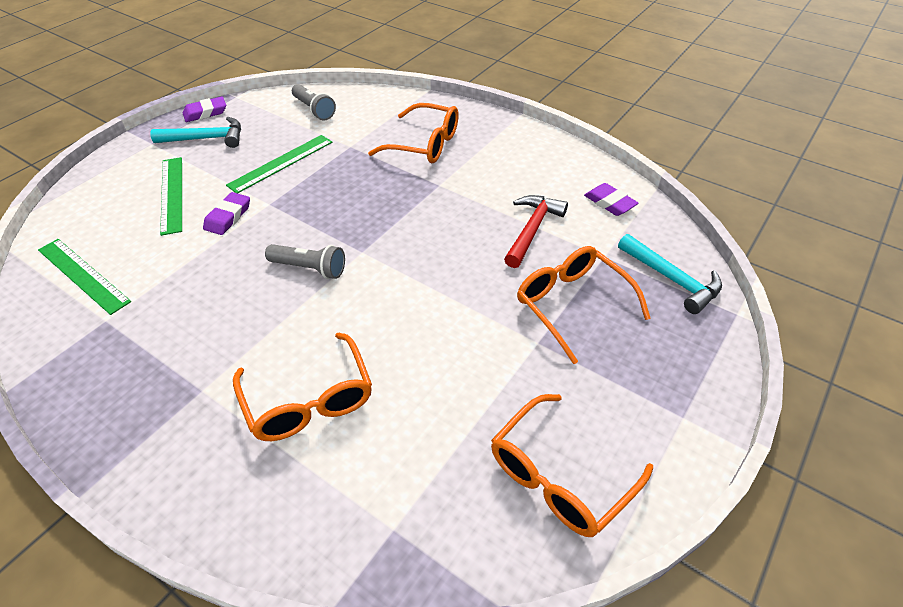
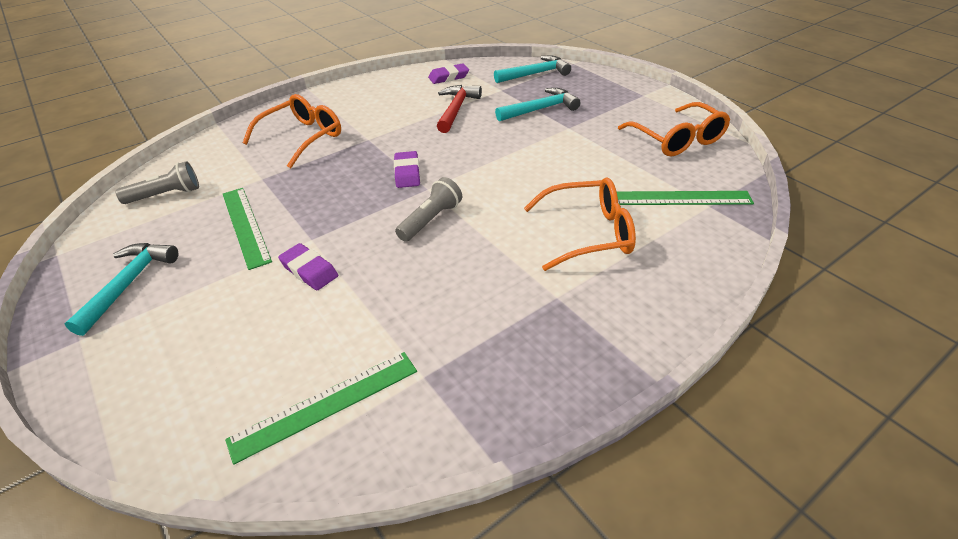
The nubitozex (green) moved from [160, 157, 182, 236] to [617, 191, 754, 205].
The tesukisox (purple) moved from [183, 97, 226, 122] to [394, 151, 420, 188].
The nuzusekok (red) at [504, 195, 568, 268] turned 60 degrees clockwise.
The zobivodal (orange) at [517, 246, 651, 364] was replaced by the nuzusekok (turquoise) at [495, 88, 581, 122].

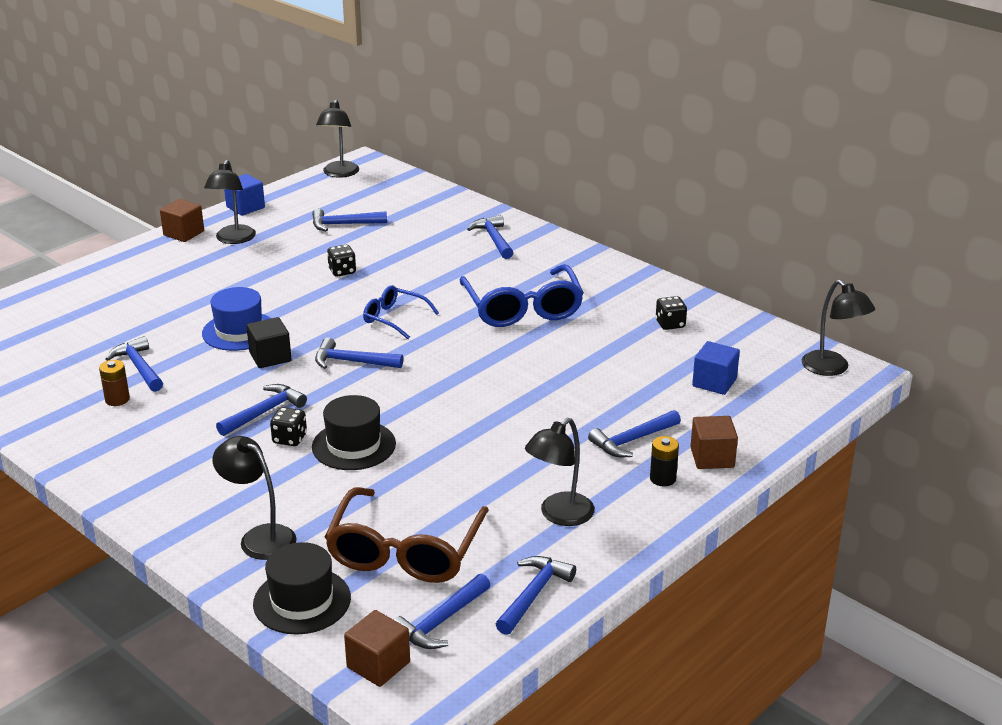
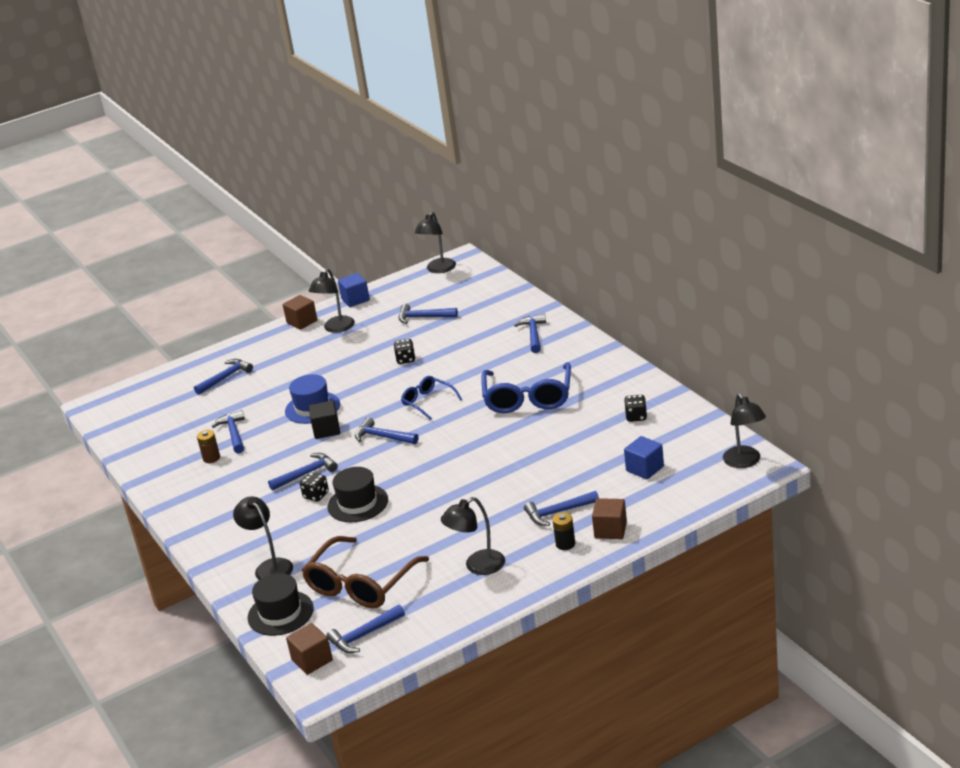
The nuzusekok (blue) moved from [496, 556, 576, 635] to [194, 359, 253, 395].

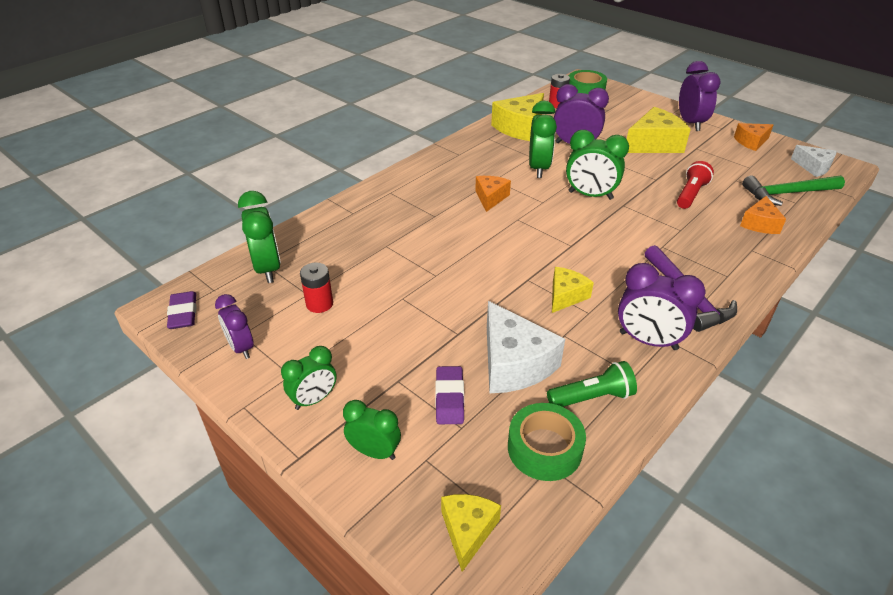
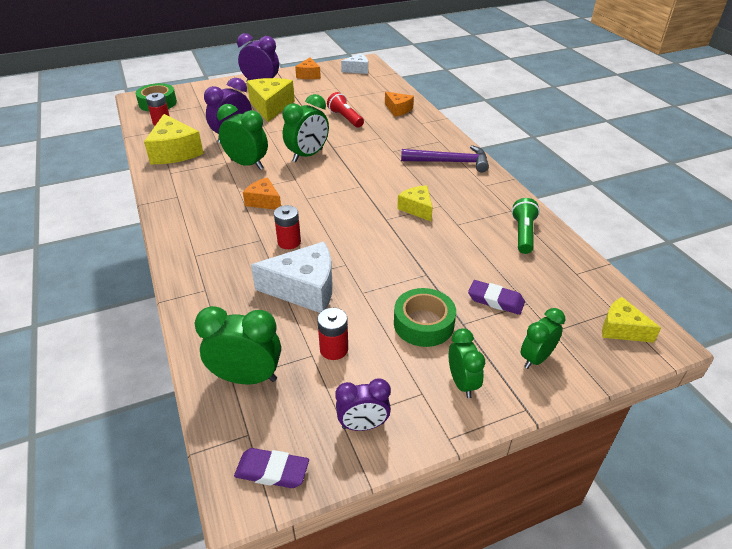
The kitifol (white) moved from [487, 301, 565, 393] to [251, 242, 333, 313].
The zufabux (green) moved from [508, 403, 586, 481] to [394, 288, 456, 347].
The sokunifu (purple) at [618, 263, 705, 350] disappeared.
The nuzusekok (green) at [742, 175, 845, 206] disappeared.
The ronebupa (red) at [274, 205, 301, 249] appeared.

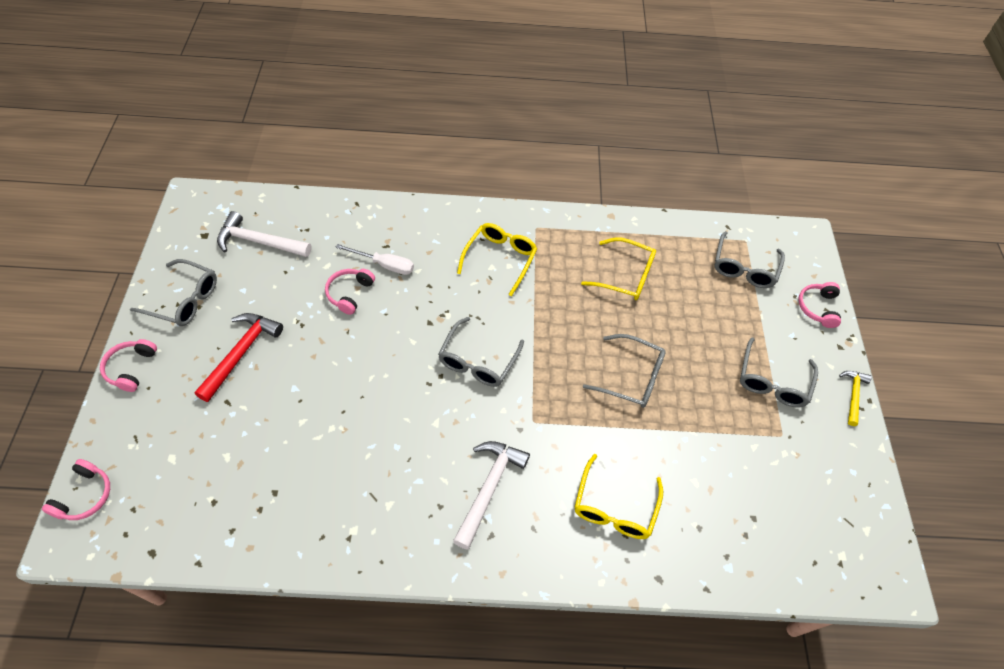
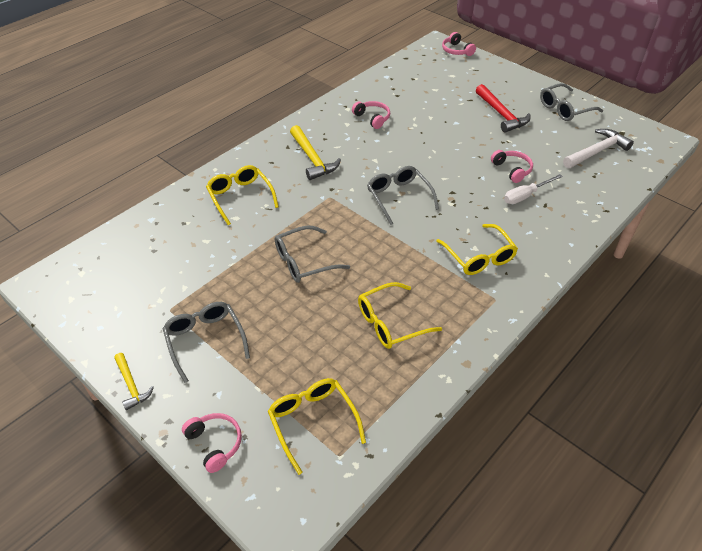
The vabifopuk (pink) moved from [100, 339, 157, 392] to [352, 101, 390, 129].
The nuzusekok (white) at [453, 441, 530, 550] became the nuzusekok (yellow) at [290, 125, 341, 180].
The zobivodal (grey) at [714, 231, 785, 288] became the zobivodal (yellow) at [268, 378, 366, 475].

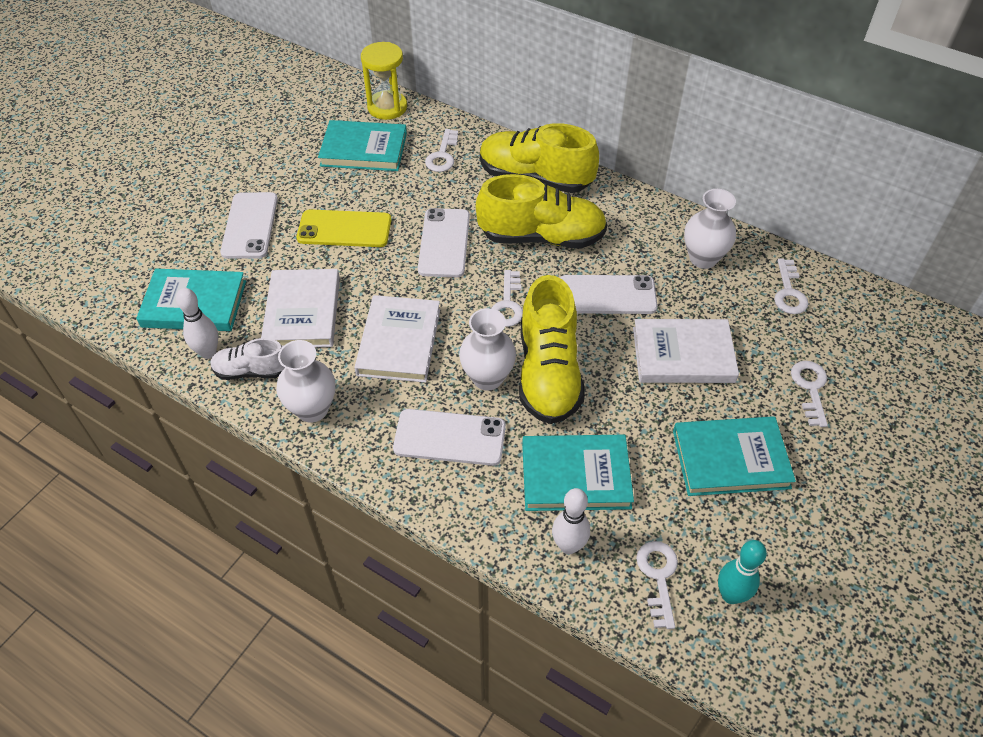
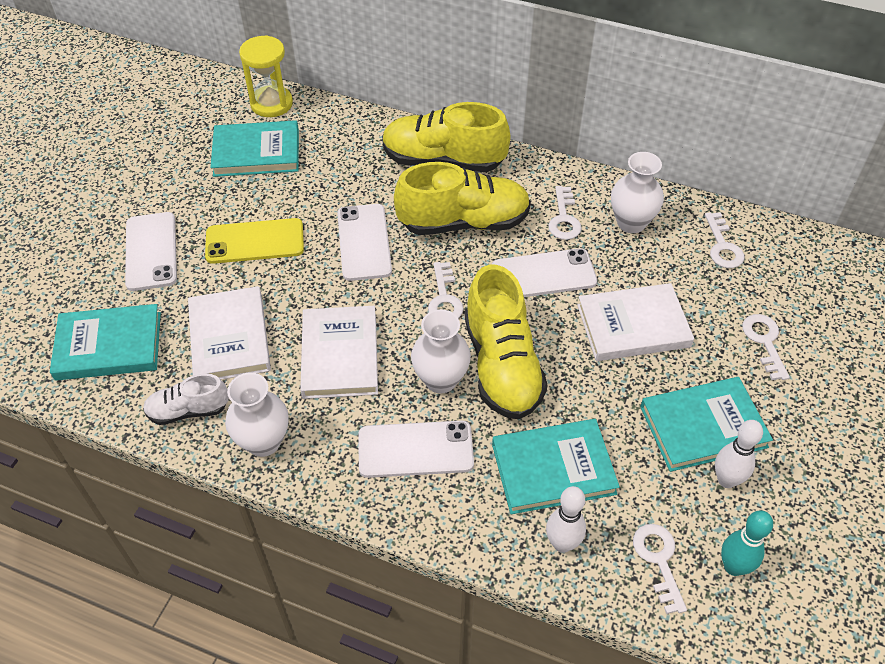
The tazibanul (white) moved from [176, 288, 218, 359] to [715, 420, 763, 488].
The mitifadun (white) moved from [425, 129, 458, 172] to [548, 186, 582, 240].

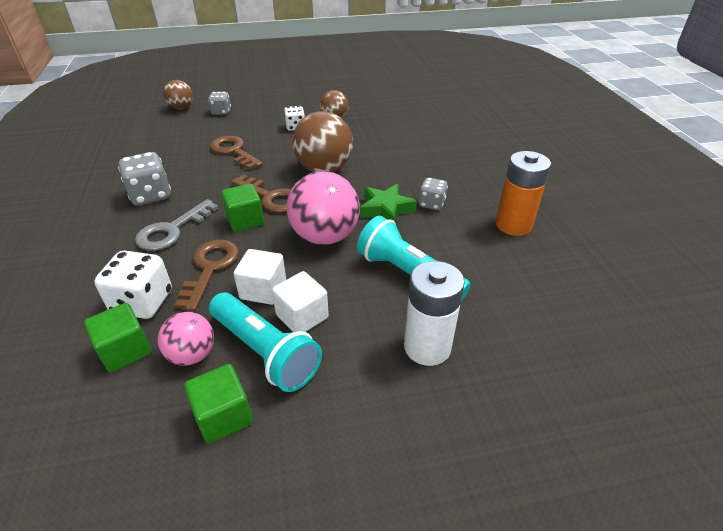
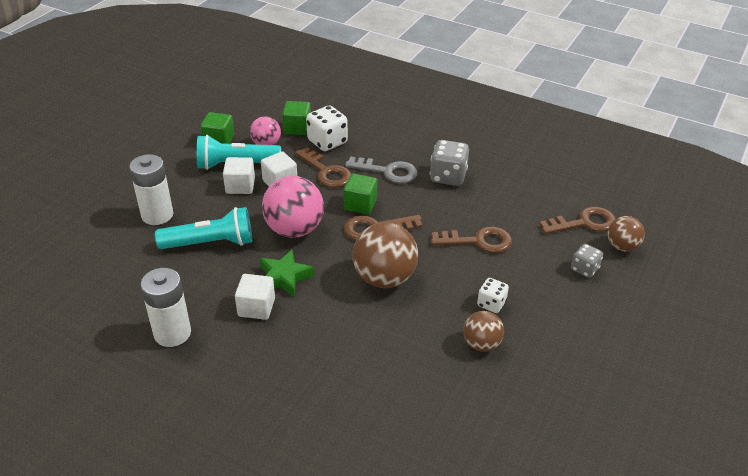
The mitifadun (grey) at [135, 199, 218, 251] turned 120 degrees clockwise.
The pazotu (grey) at [419, 178, 448, 210] was replaced by the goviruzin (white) at [235, 274, 275, 320].
The ronebupa (orange) at [496, 151, 551, 236] became the ronebupa (white) at [141, 268, 191, 347].
The mitifadun (brown) at [539, 207, 616, 234] appeared.

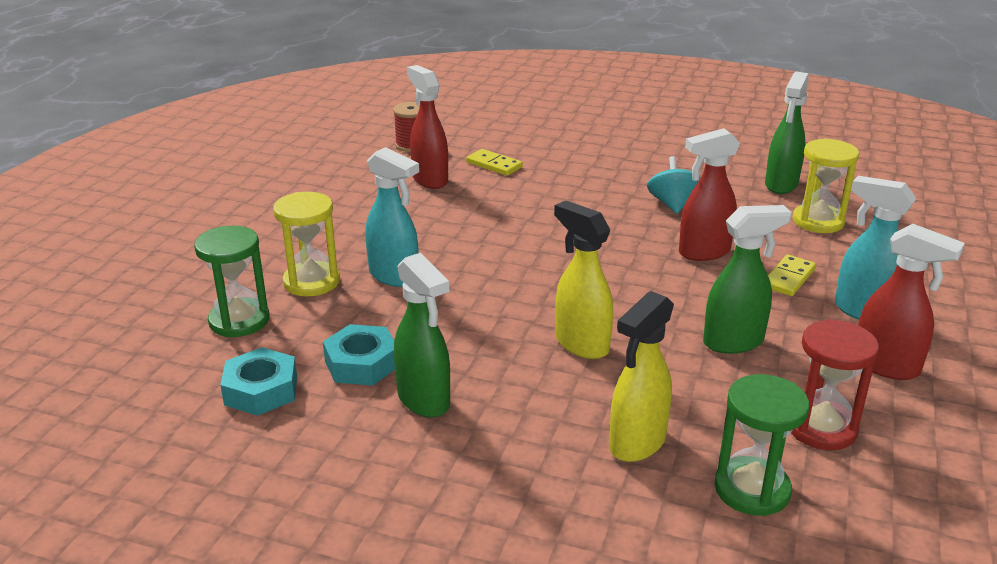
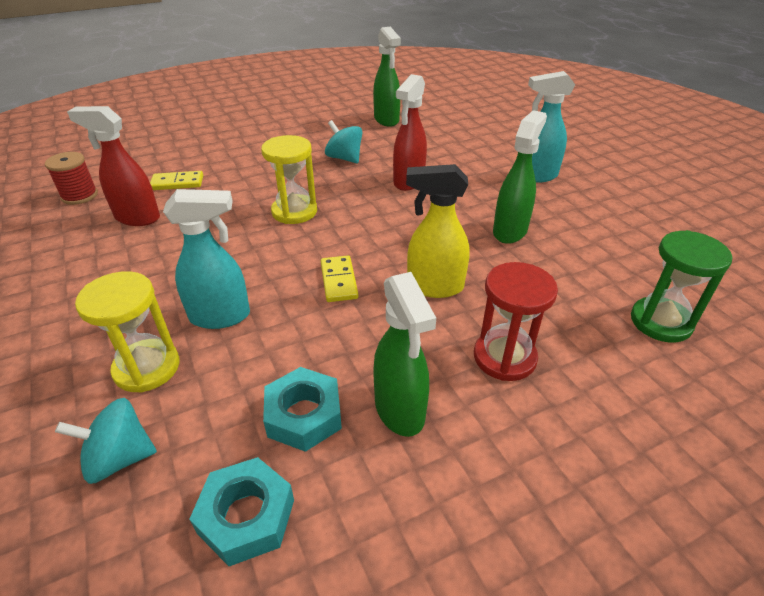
The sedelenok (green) at [194, 226, 269, 337] was replaced by the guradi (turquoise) at [55, 398, 157, 484].
The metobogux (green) at [394, 253, 450, 418] turned 60 degrees clockwise.
The metobogux (yellow) at [609, 291, 674, 462] disappeared.
The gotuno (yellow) moved from [768, 255, 816, 296] to [321, 256, 358, 302].
The sedelenok (red) moved from [791, 319, 879, 450] to [474, 262, 558, 381].
The sedelenok (yellow) moved from [793, 138, 859, 233] to [261, 135, 317, 224].
The metobogux (red) at [858, 224, 965, 380] disappeared.

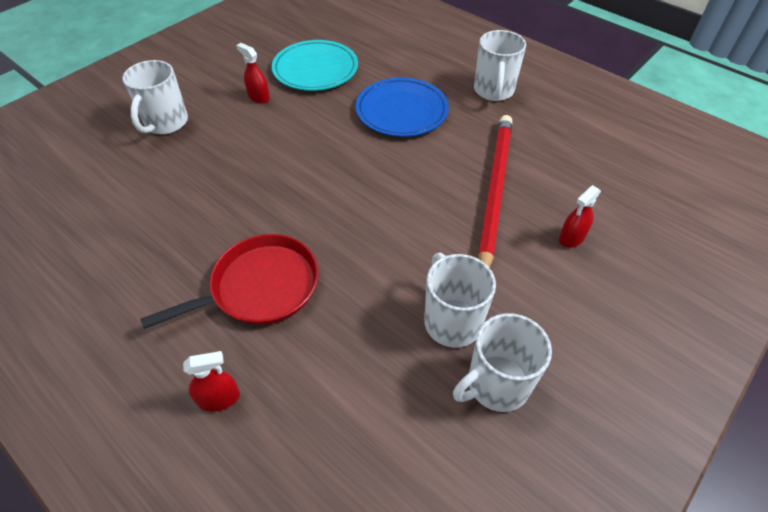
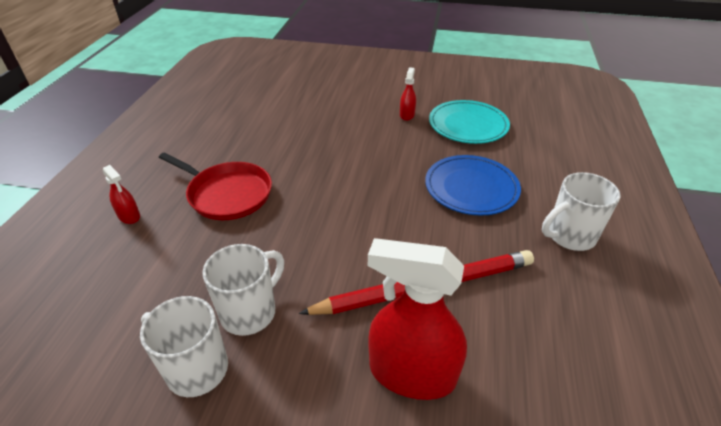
The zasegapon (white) at [122, 60, 188, 134] disappeared.
The metobogux (red) at [559, 185, 601, 248] changed to 2.18 times the size.

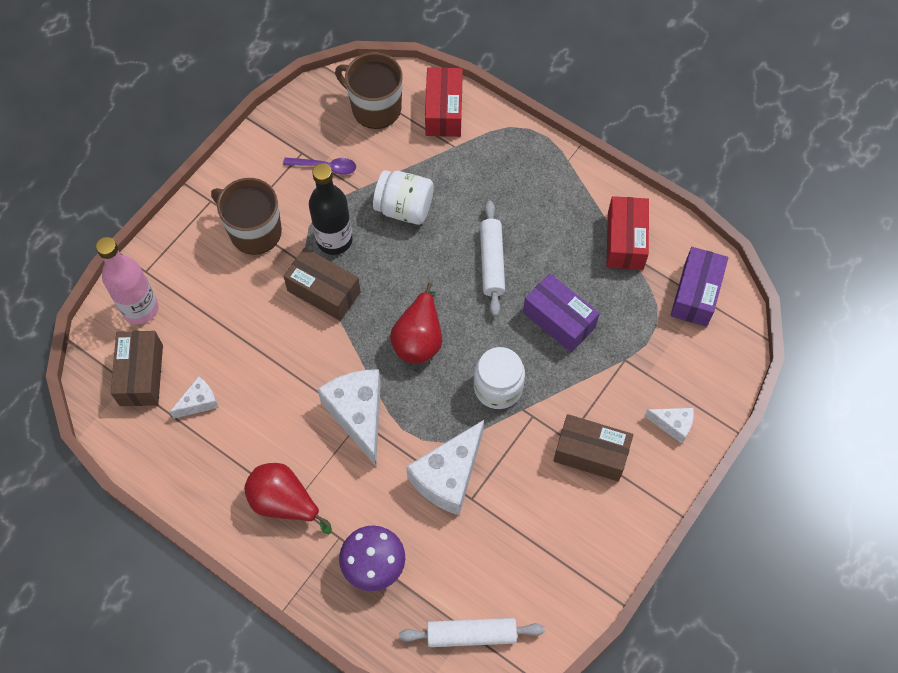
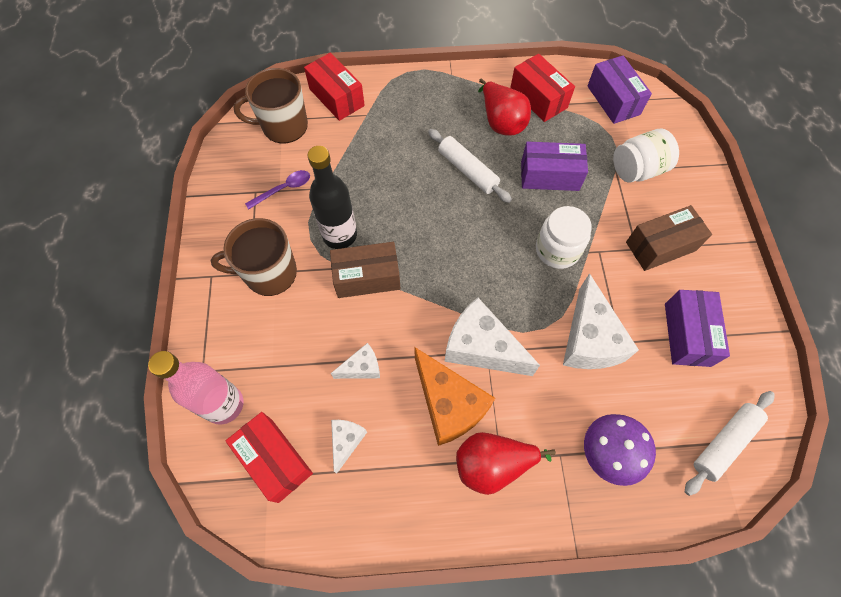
The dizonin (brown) at [111, 331, 163, 406] became the dizonin (red) at [226, 412, 313, 503].
The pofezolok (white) moved from [373, 170, 434, 225] to [613, 128, 679, 183].
The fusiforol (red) moved from [390, 283, 442, 364] to [478, 79, 531, 136].
The kitifol (white) moved from [645, 408, 694, 444] to [331, 343, 380, 379].
The kitifol (orange) at [414, 347, 495, 446] appeared.
The dizonin (purple) at [665, 290, 730, 367] appeared.

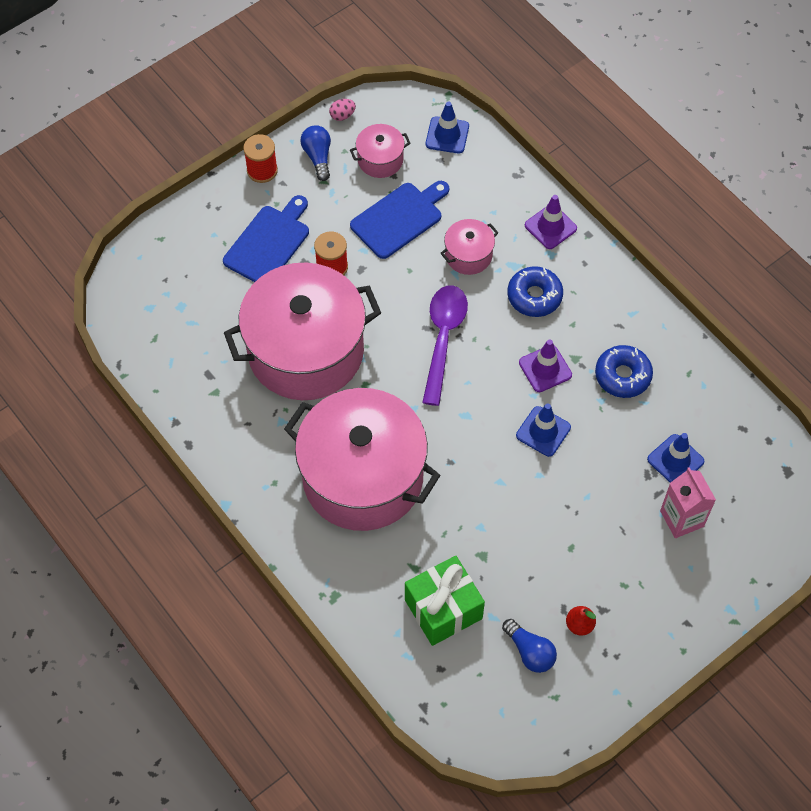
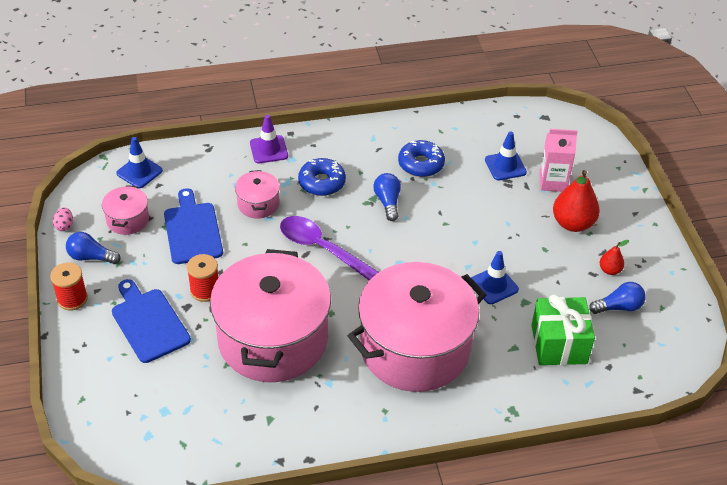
The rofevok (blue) moved from [516, 403, 571, 457] to [471, 251, 519, 304].
The rofevok (purple) at [519, 339, 572, 392] was replaced by the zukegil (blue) at [373, 173, 401, 221].
The fusiforol (red) at [553, 170, 599, 232] appeared.

